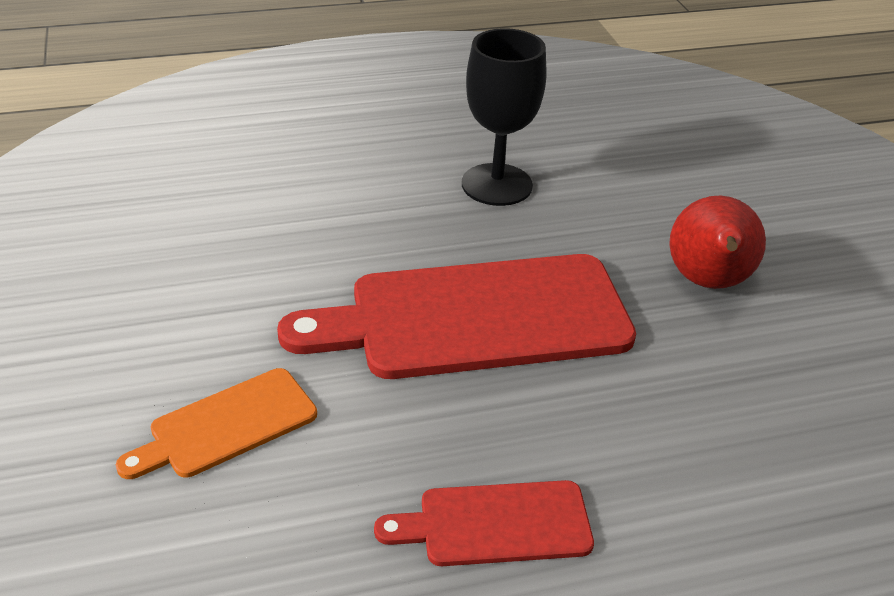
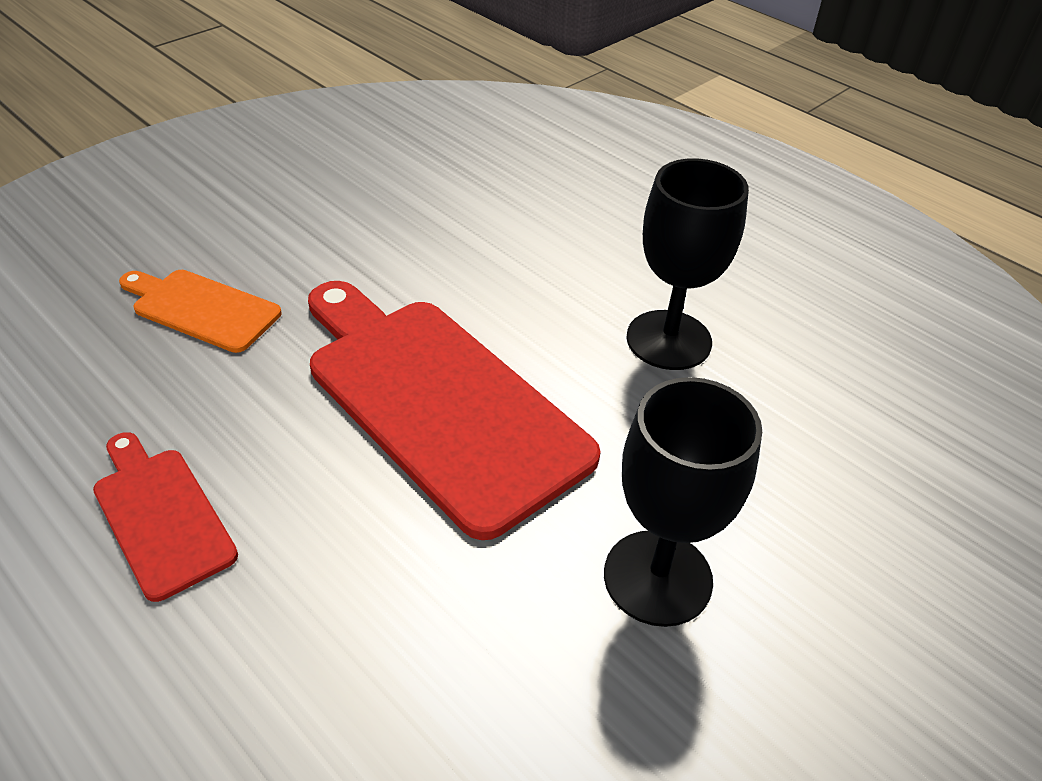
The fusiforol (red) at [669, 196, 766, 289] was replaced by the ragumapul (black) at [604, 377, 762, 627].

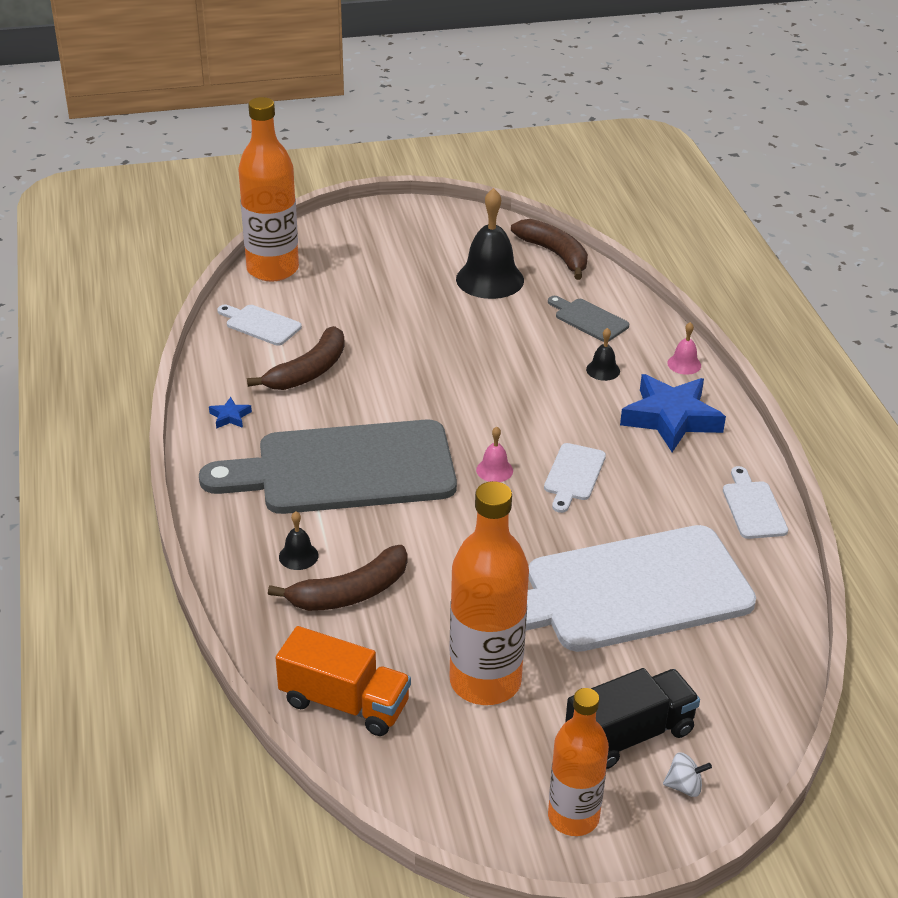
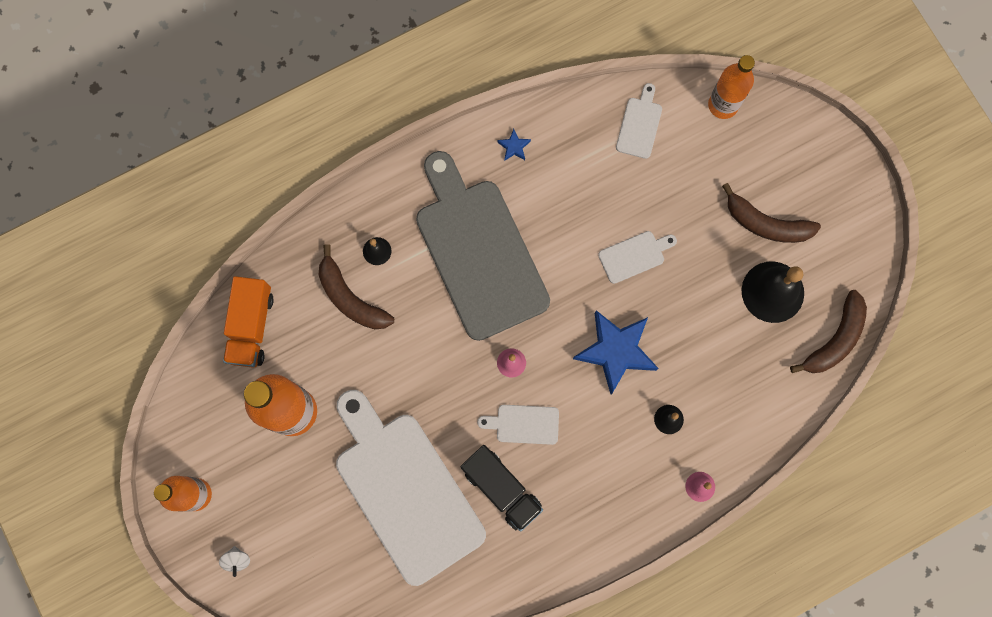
The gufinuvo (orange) at [238, 97, 299, 282] changed to 0.66 times the size.
The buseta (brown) moved from [247, 326, 345, 390] to [722, 183, 821, 243].
The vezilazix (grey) at [548, 296, 629, 342] disappeared.
The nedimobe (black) moved from [565, 668, 700, 769] to [460, 445, 543, 532].
The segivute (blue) moved from [620, 374, 726, 452] to [573, 310, 659, 394].
The vezilazix (white) moved from [723, 466, 788, 539] to [598, 231, 677, 284].

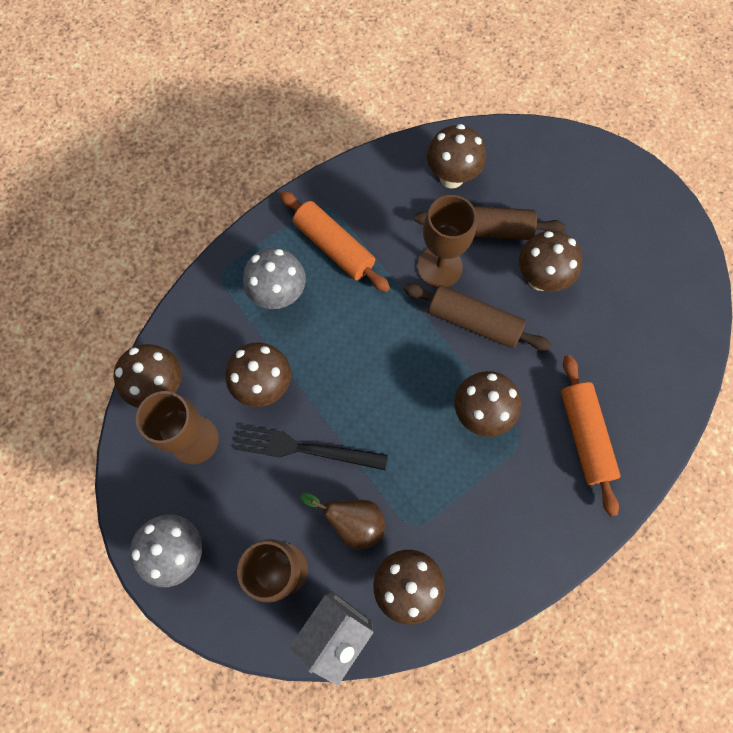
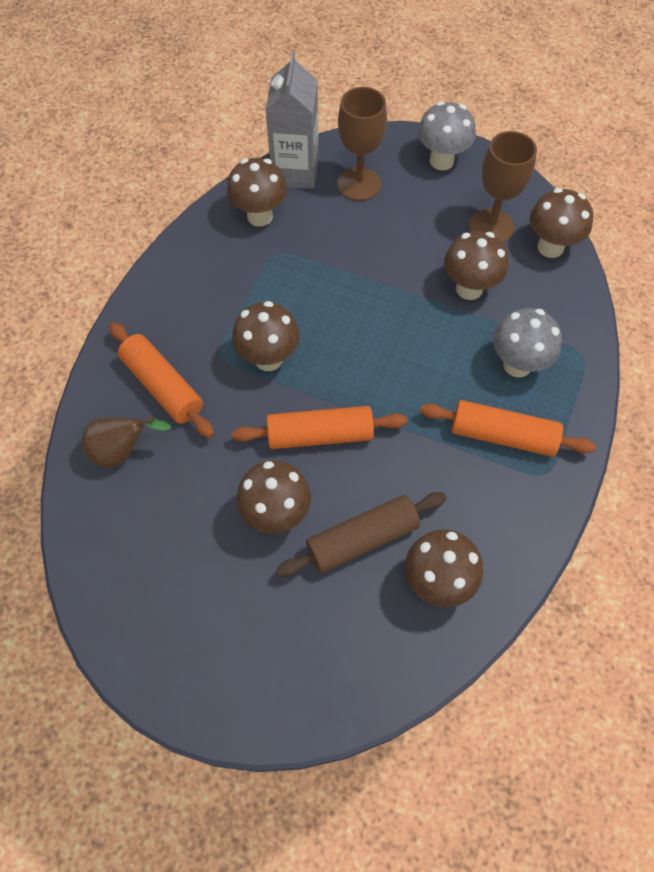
The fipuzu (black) at [234, 424, 388, 470] disappeared.
The fusiforol (brown) moved from [300, 493, 385, 550] to [81, 417, 171, 468].
The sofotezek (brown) at [403, 283, 552, 351] became the sofotezek (orange) at [232, 406, 407, 449].
The ragumapul (brown) at [417, 195, 477, 288] disappeared.

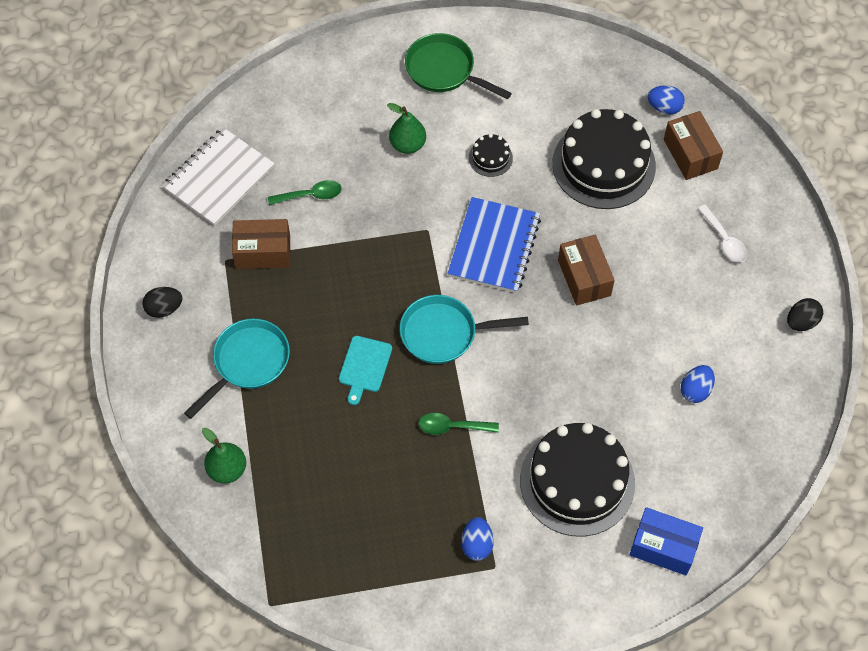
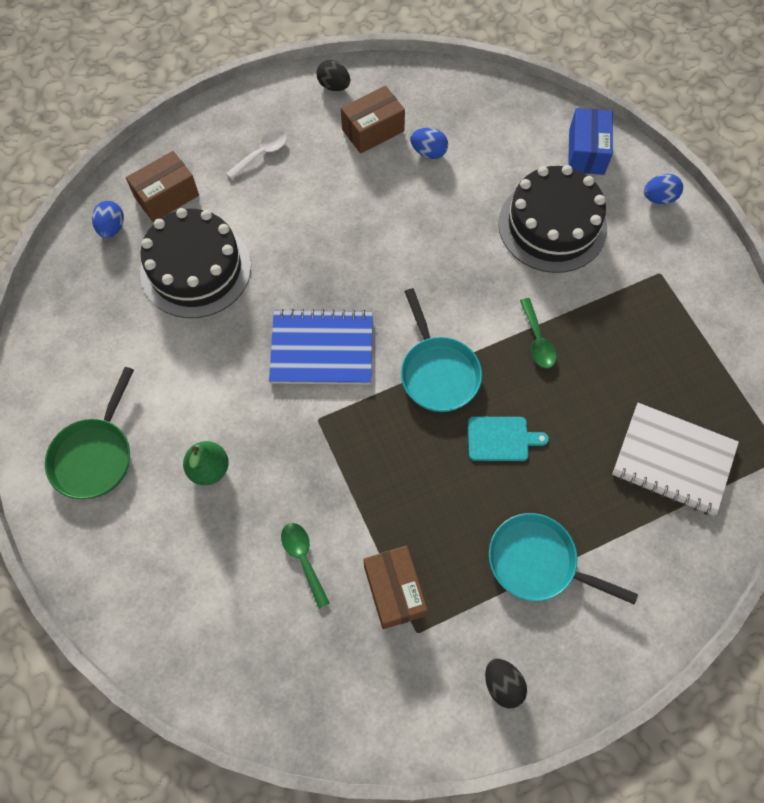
The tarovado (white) moved from [162, 127, 275, 226] to [612, 403, 739, 516].
The fusiforol (green) at [202, 428, 246, 484] disappeared.
The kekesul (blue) moved from [461, 517, 494, 561] to [644, 174, 683, 204].
The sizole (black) at [469, 134, 513, 177] disappeared.
The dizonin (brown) moved from [558, 235, 615, 305] to [341, 86, 405, 154].

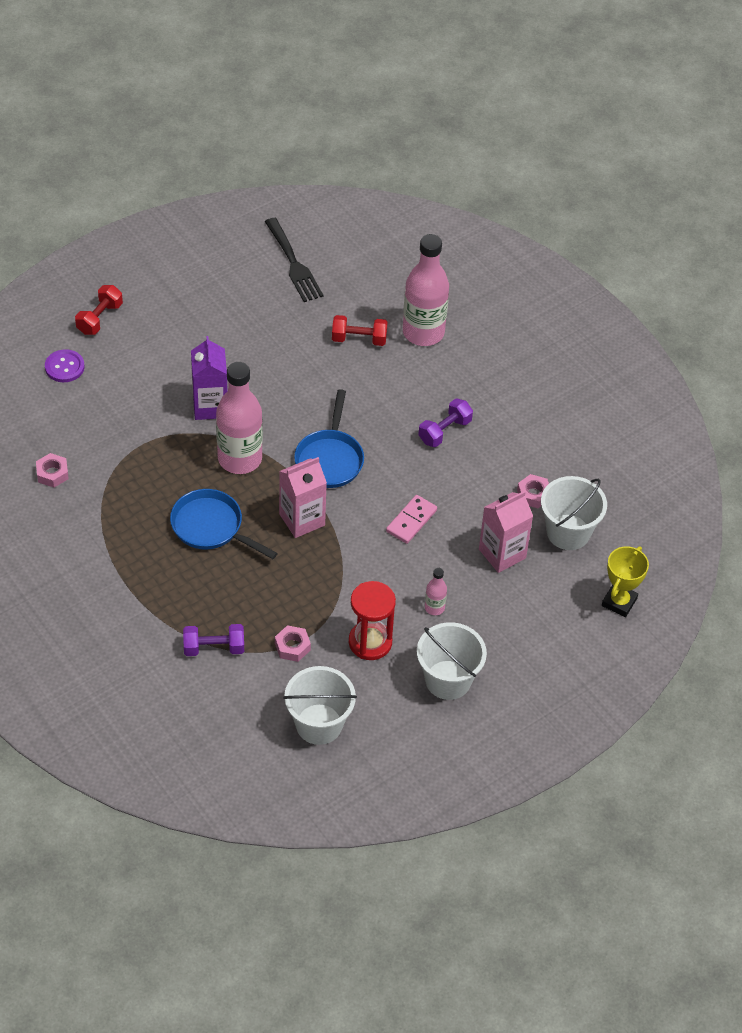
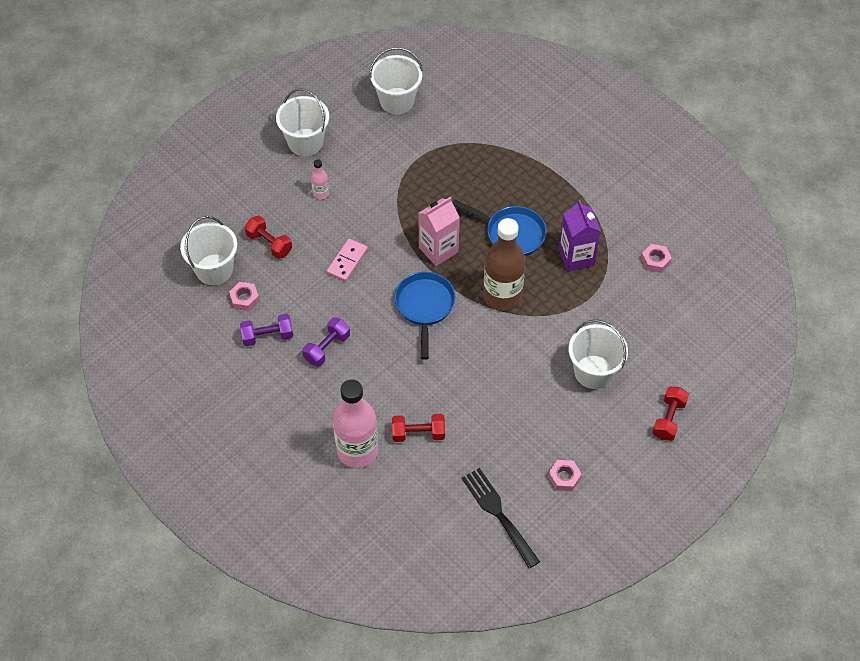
The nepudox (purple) at [45, 349, 85, 382] disappeared.
The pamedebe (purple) moved from [183, 624, 244, 656] to [240, 314, 293, 346].
The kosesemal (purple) moved from [191, 336, 227, 420] to [559, 200, 601, 271].
The gufinuvo (pink) at [216, 362, 263, 474] became the gufinuvo (brown) at [483, 218, 526, 311].
The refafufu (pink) moved from [275, 625, 311, 662] to [548, 460, 582, 491].
The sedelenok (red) at [349, 581, 396, 660] disappeared.
The kosesemal (pink) at [479, 491, 533, 573] was replaced by the pamedebe (red) at [245, 216, 292, 259].
The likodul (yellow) at [602, 546, 649, 617] disappeared.
The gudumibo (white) at [568, 319, 628, 389] appeared.

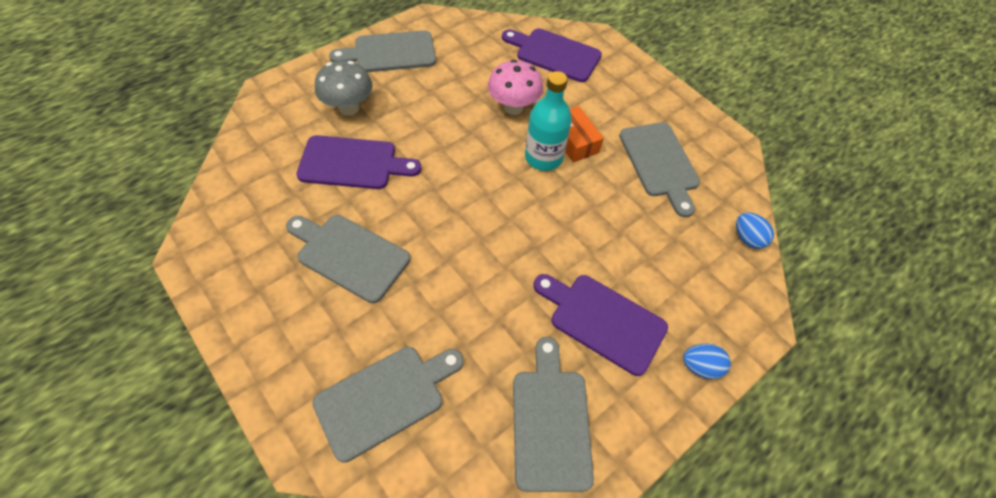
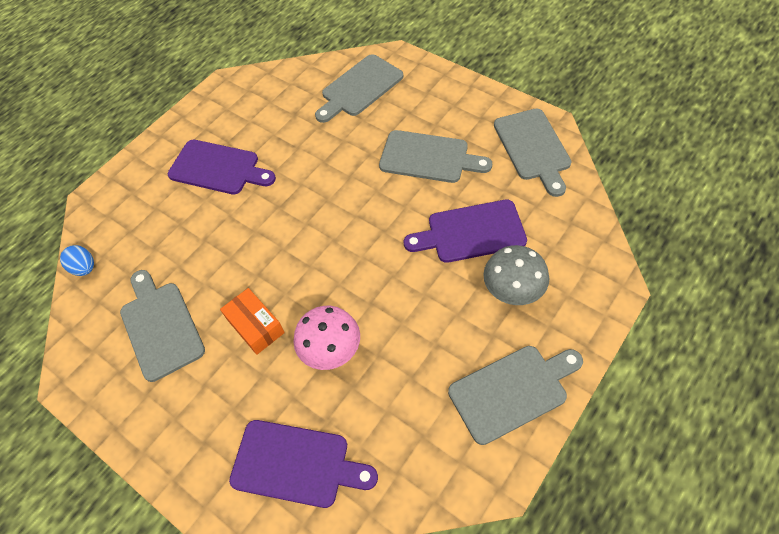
The vezilazix (grey) moved from [513, 337, 594, 492] to [494, 109, 572, 197].
The gufinuvo (turquoise) at [525, 71, 572, 171] disappeared.
The kekesul (blue) at [683, 344, 731, 379] disappeared.

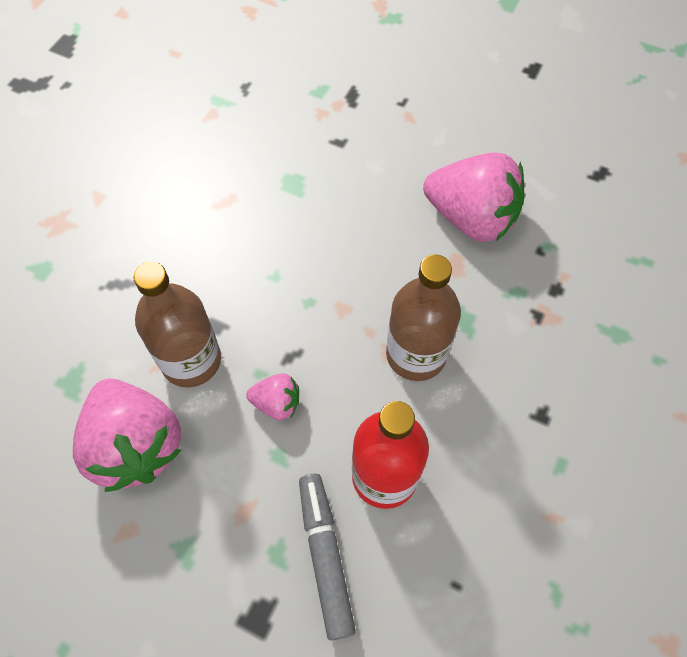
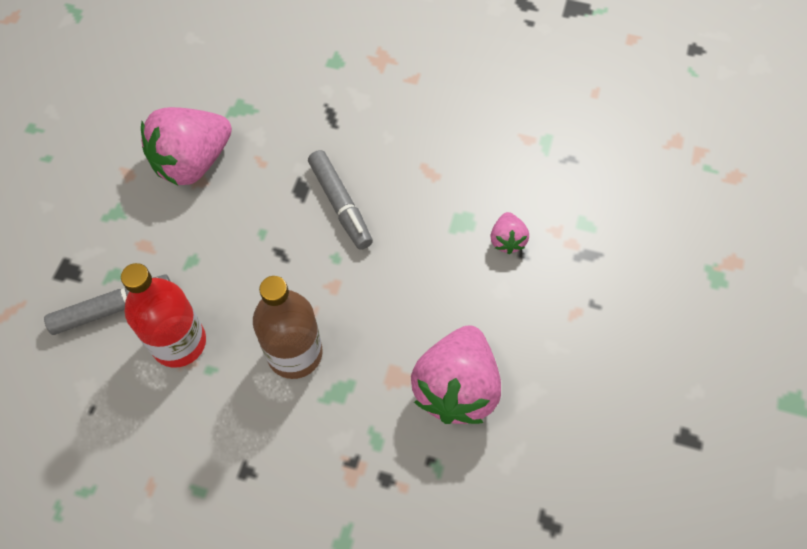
The gufinuvo (brown) at [134, 262, 221, 387] disappeared.
The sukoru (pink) moved from [246, 374, 299, 420] to [490, 212, 529, 254].
The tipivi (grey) at [308, 150, 373, 250] appeared.

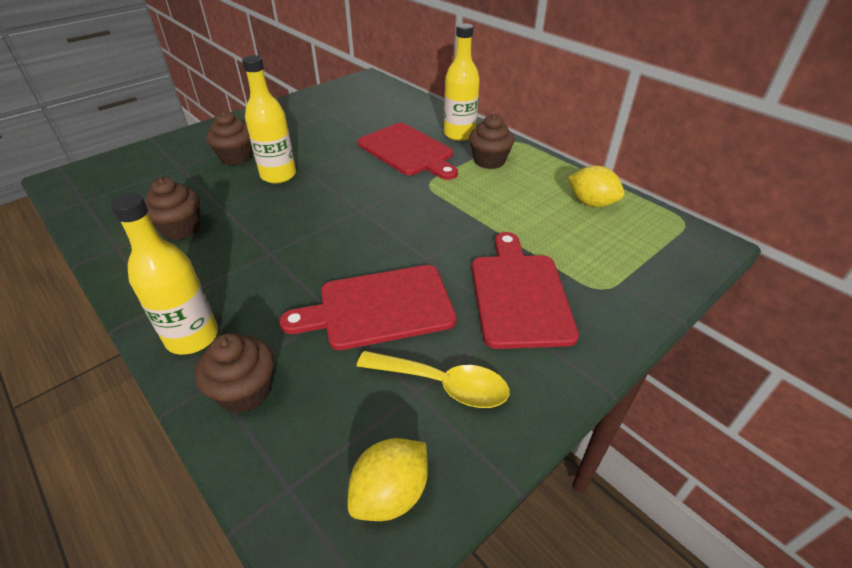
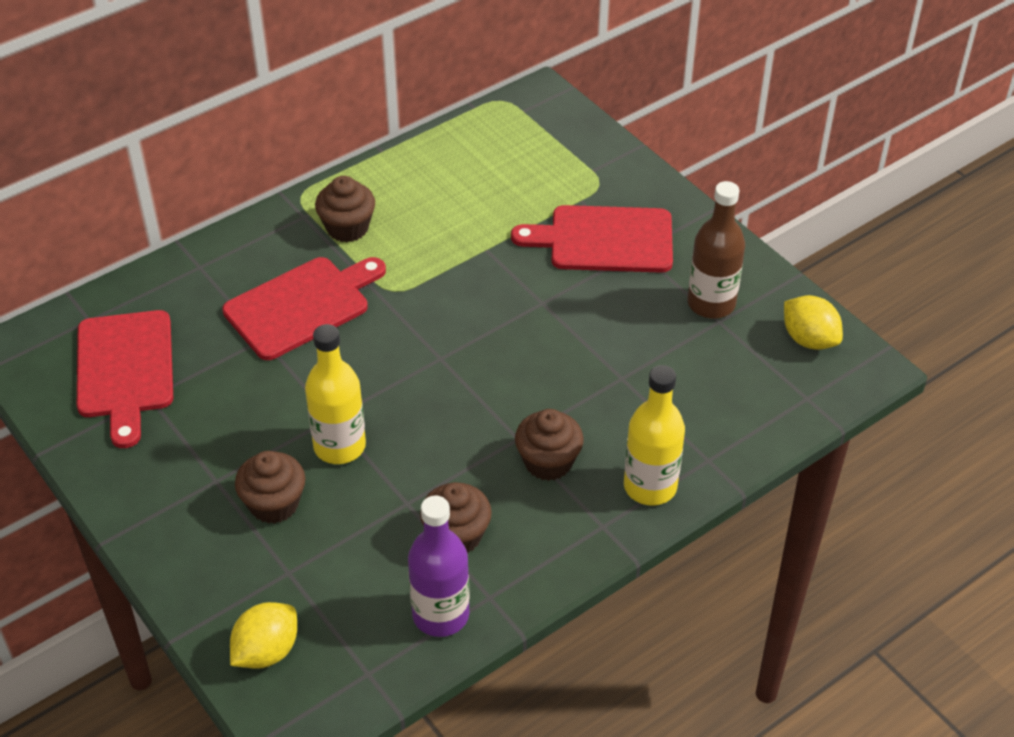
The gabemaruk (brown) moved from [195, 333, 274, 413] to [515, 409, 584, 481].
The vezilazix (red) moved from [279, 265, 457, 350] to [77, 310, 173, 448].
The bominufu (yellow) at [357, 351, 509, 408] was replaced by the gufinuvo (brown) at [688, 181, 745, 319].
The gufinuvo (yellow) at [444, 23, 480, 141] disappeared.
The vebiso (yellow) moved from [568, 166, 625, 207] to [230, 602, 297, 669].
The gufinuvo (purple) at [408, 496, 470, 637] appeared.

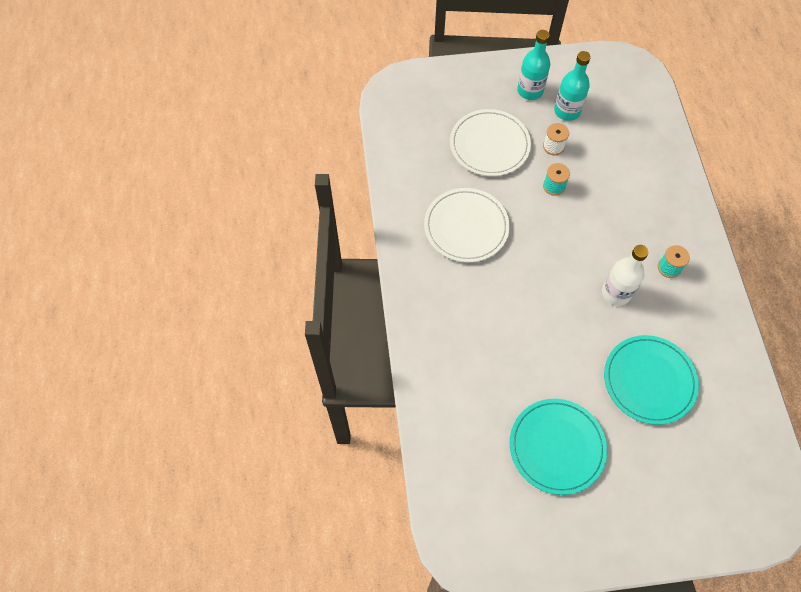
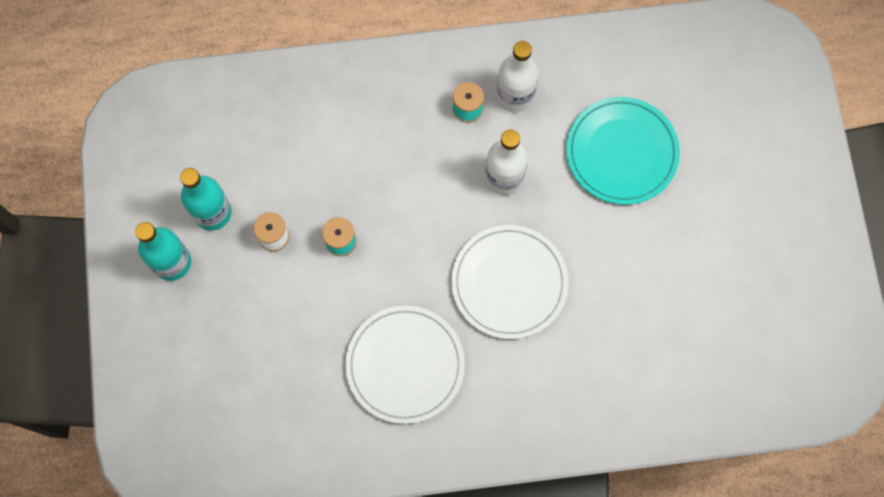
The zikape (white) moved from [450, 109, 531, 176] to [451, 225, 568, 339].
The zikape (turquoise) at [510, 399, 607, 495] disappeared.
The gufinuvo (white) at [497, 41, 539, 112] appeared.

